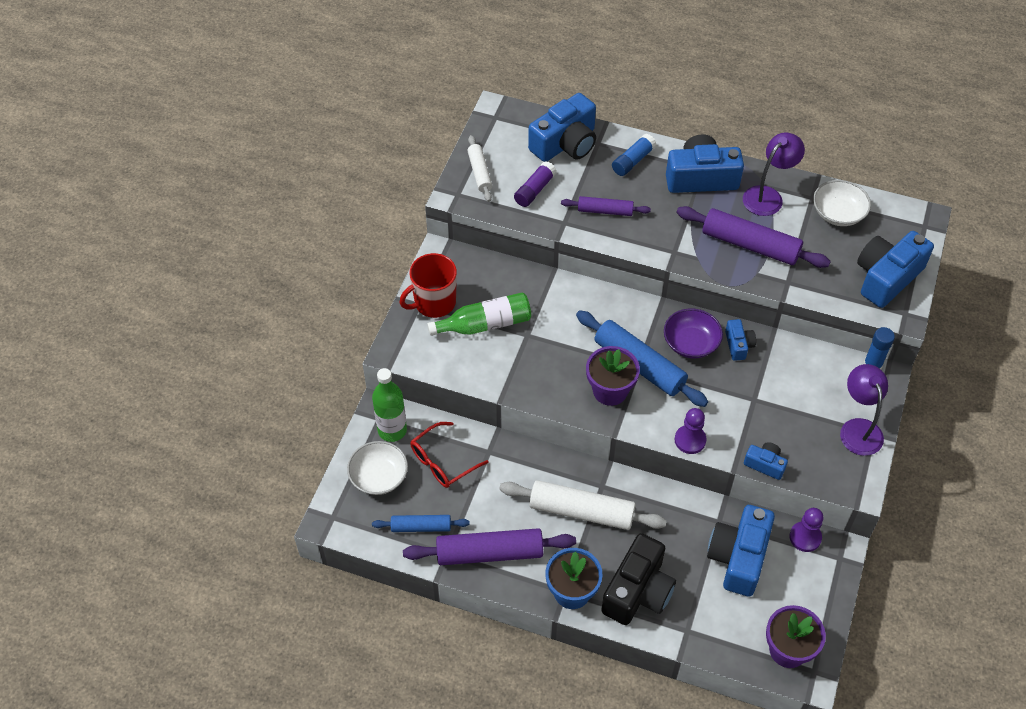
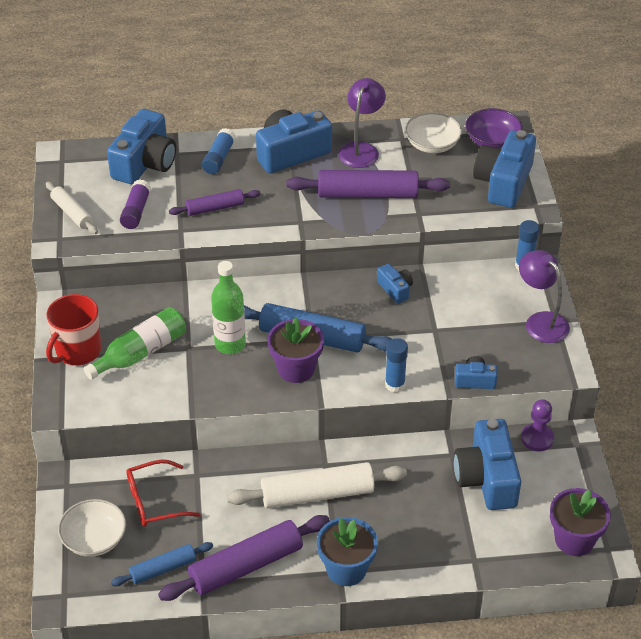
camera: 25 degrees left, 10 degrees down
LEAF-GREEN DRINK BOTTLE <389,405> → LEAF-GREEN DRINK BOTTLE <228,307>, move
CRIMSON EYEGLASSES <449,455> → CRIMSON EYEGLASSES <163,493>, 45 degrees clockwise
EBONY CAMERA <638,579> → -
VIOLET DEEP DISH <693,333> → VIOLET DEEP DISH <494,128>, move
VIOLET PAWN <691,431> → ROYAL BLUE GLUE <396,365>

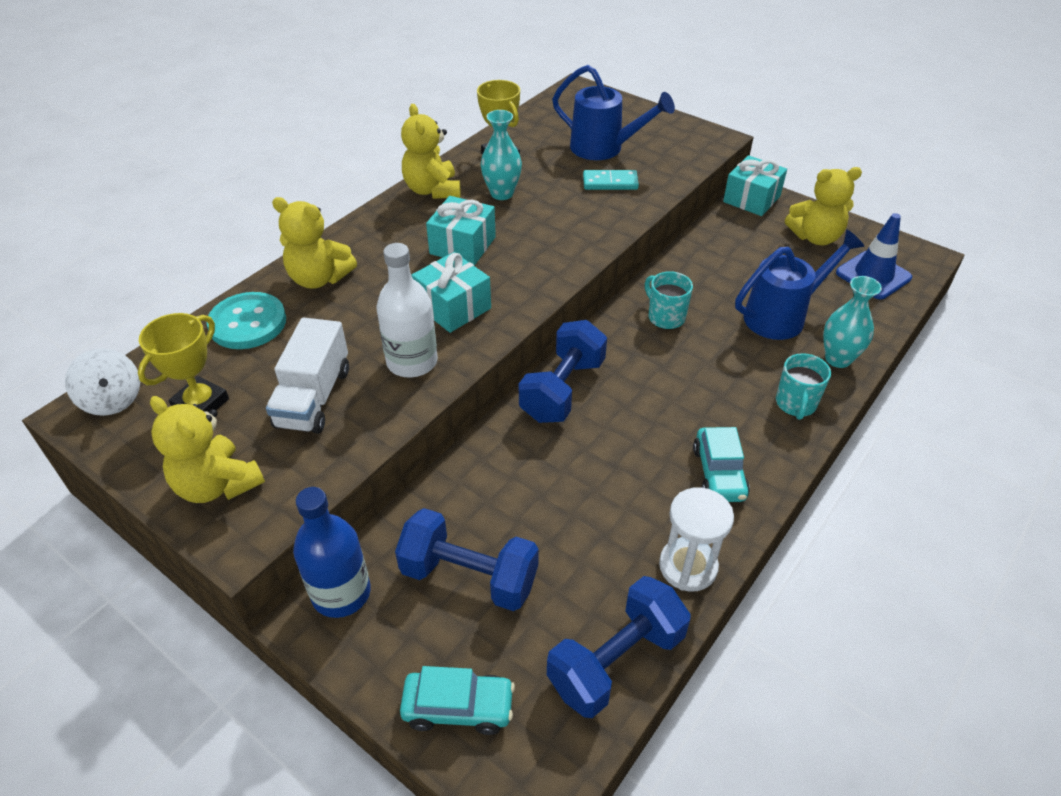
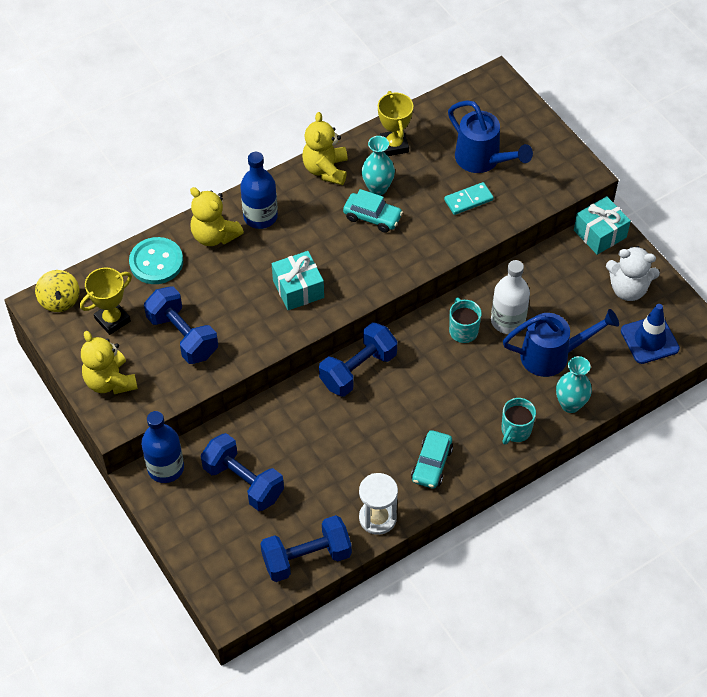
camera: 20 degrees right, 10 degrees up
WHITE TOY TOP <102,382> → GOLDEN TOY TOP <57,291>
WHITE TRUCK <307,375> → ROYAL BLUE HAND WEIGHT <181,325>
WHITE DRINK BOTTLE <407,310> → WHITE DRINK BOTTLE <510,297>, move
AQUA AUTOMOBILE <457,700> → AQUA AUTOMOBILE <373,211>, move
AQUA PRESENT <461,231> → -
AQUA DOMINO PIECE <611,180> → AQUA DOMINO PIECE <469,198>, 45 degrees counterclockwise
GOLDEN STUFFED BEAR <823,206> → WHITE STUFFED BEAR <633,273>
- → ROYAL BLUE DRINK BOTTLE <259,190>

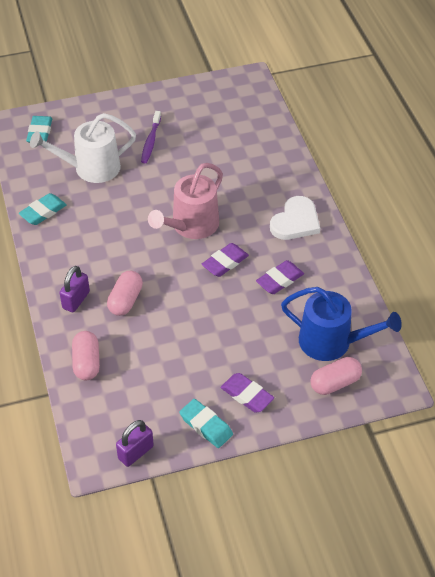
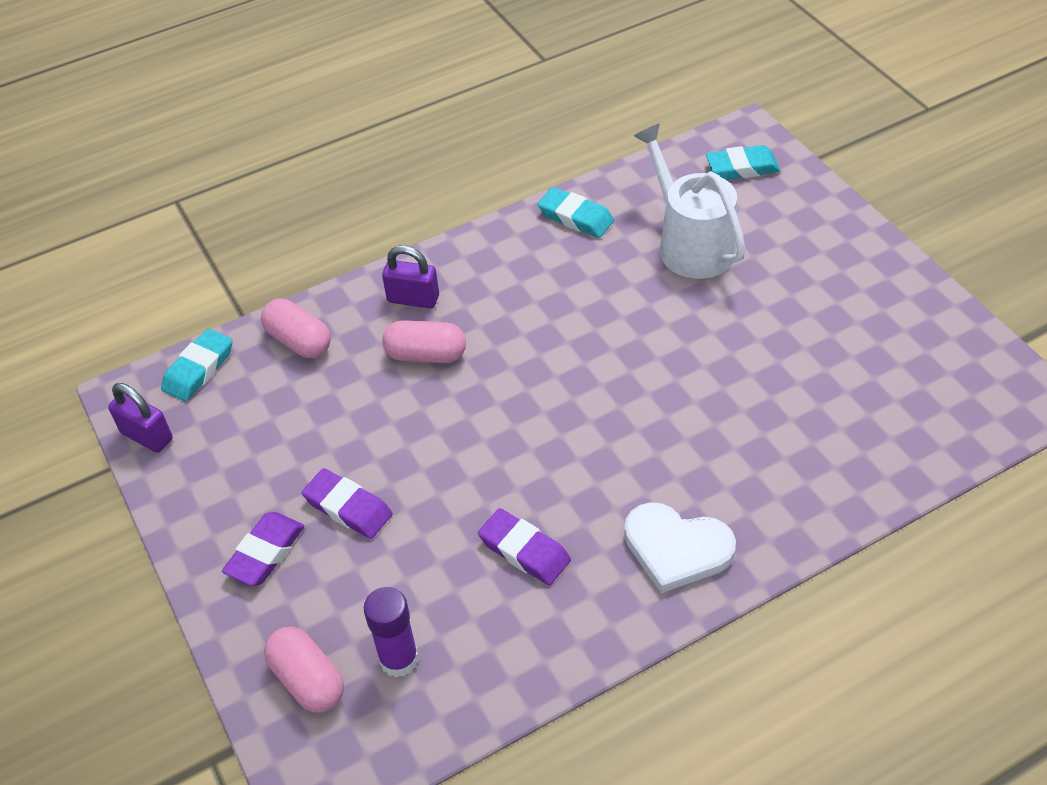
camera: 80 degrees right, 0 degrees up
ROSE-PINK PILL <86,355> → ROSE-PINK PILL <296,328>, 60 degrees clockwise
VIOLET TOOTHBRUSH <151,137> → -
ROSE-PINK WATERING CAN <185,201> → -
AQUA PENCIL ERASER <206,423> → AQUA PENCIL ERASER <196,365>, move
VIOLET PENCIL ERASER <225,260> → VIOLET PENCIL ERASER <347,503>, move
ROYAL BLUE WATERING CAN <341,324> → VIOLET GLUE <391,632>

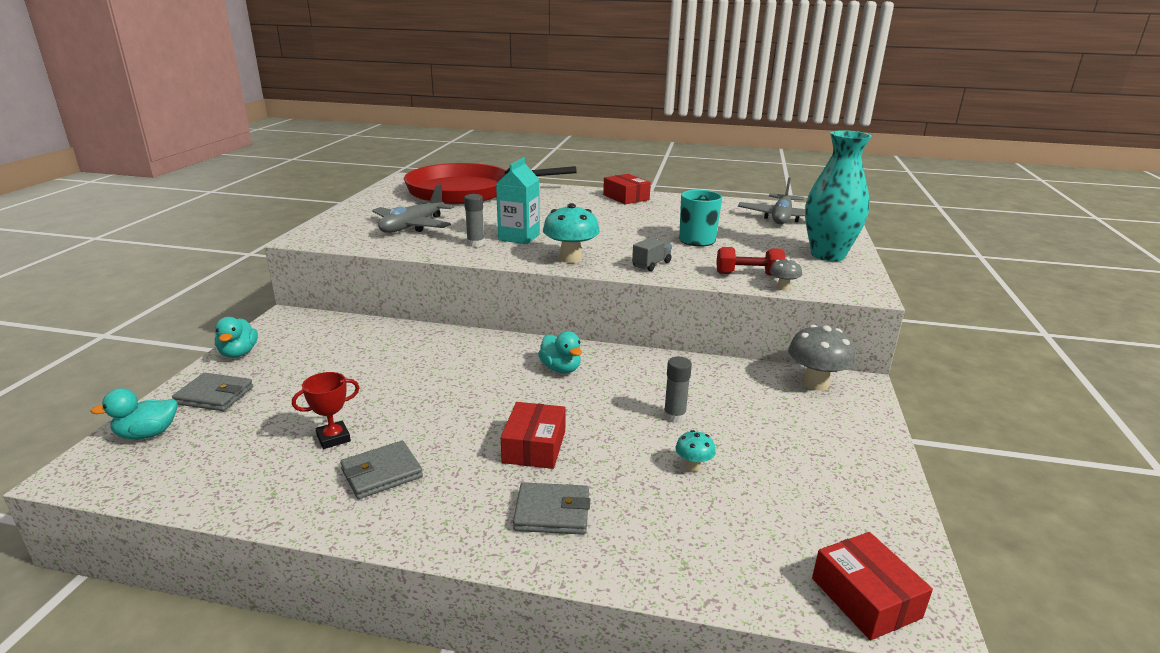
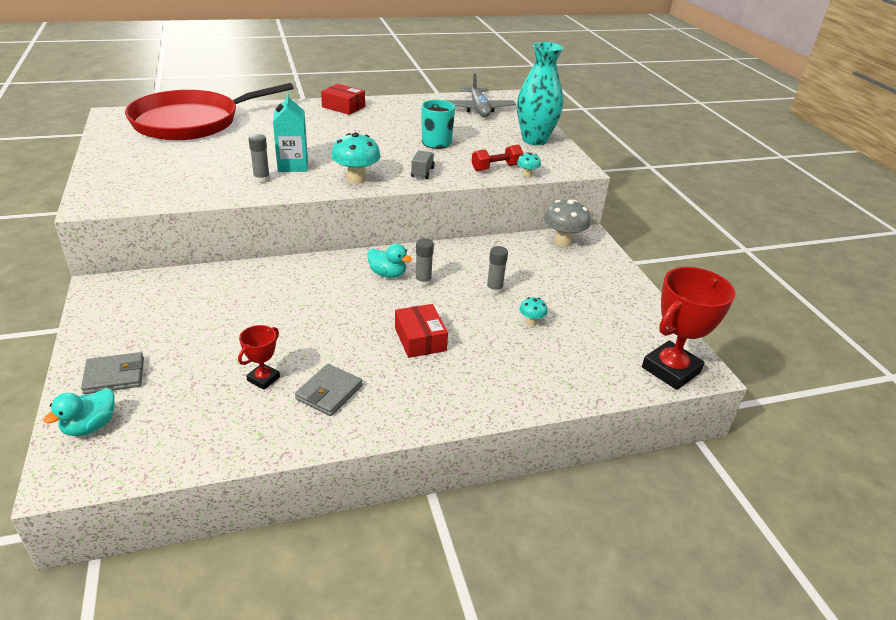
camera: 30 degrees left, 10 degrees up
AQUA DUCK <236,337> → -
ASH-GREY PLANE <413,208> → -
ASH-GREY BILLFOLD <551,508> → -
ASH-GREY MUSHROOM <786,274> → AQUA MUSHROOM <529,164>
CRIMSON PACKAGE <872,586> → CRIMSON TROPHY <688,328>
- → ASH-GREY GLUE <424,262>

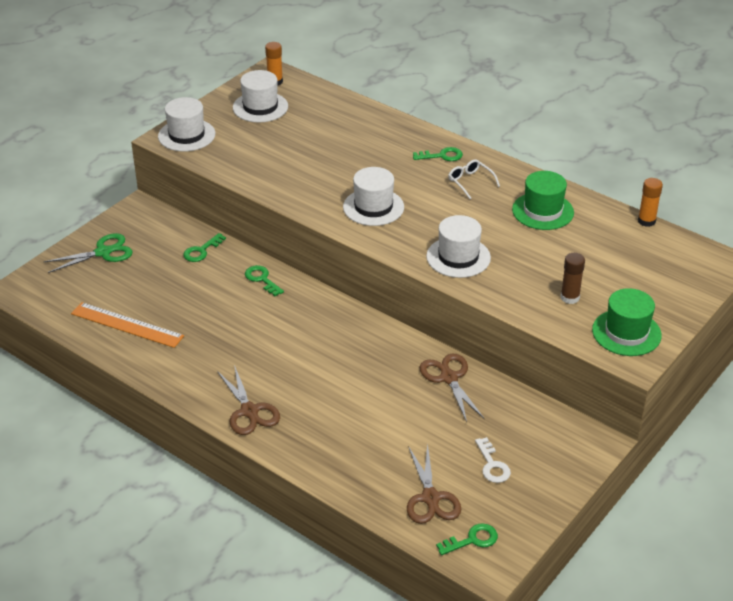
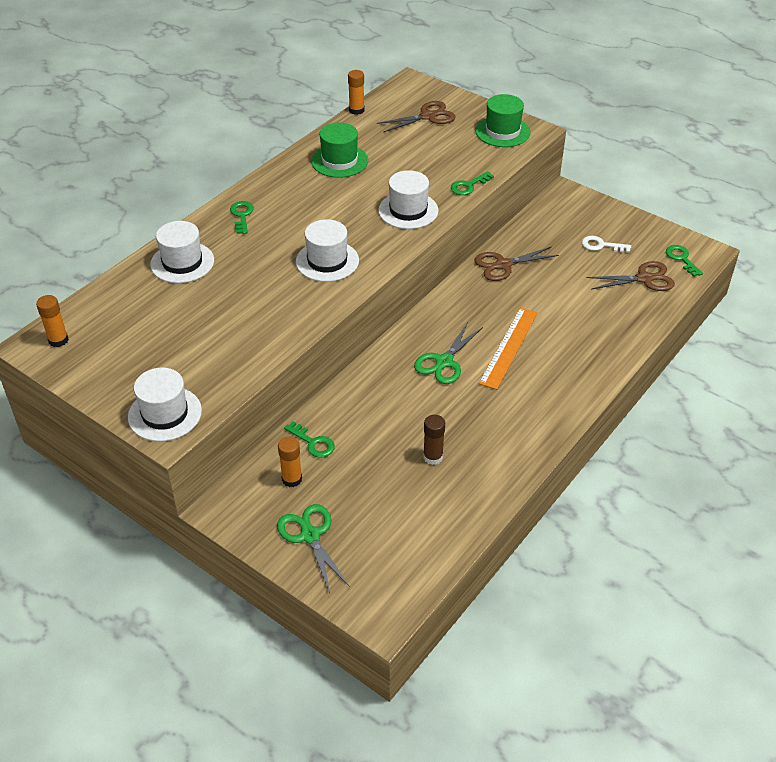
camera: 90 degrees left, 5 degrees up
BRIGHT ORANGE MEASURING STICK <127,325> → BRIGHT ORANGE MEASURING STICK <508,348>, move
DARK BROWN SCISSORS <248,400> → DARK BROWN SCISSORS <416,116>, move
WHITE HAT <260,96> → WHITE HAT <182,252>, move
LEAF-GREEN LATCHKEY <264,280> → LEAF-GREEN LATCHKEY <472,183>, move
WHITE EYEGLASSES <474,179> → -
WHITE LATCHKEY <493,460> → WHITE LATCHKEY <606,244>, 150 degrees counterclockwise
DARK BROWN GLUE <572,278> → DARK BROWN GLUE <434,440>, move
- → BRIGHT ORANGE GLUE <290,462>
- → LEAF-GREEN SCISSORS <448,353>

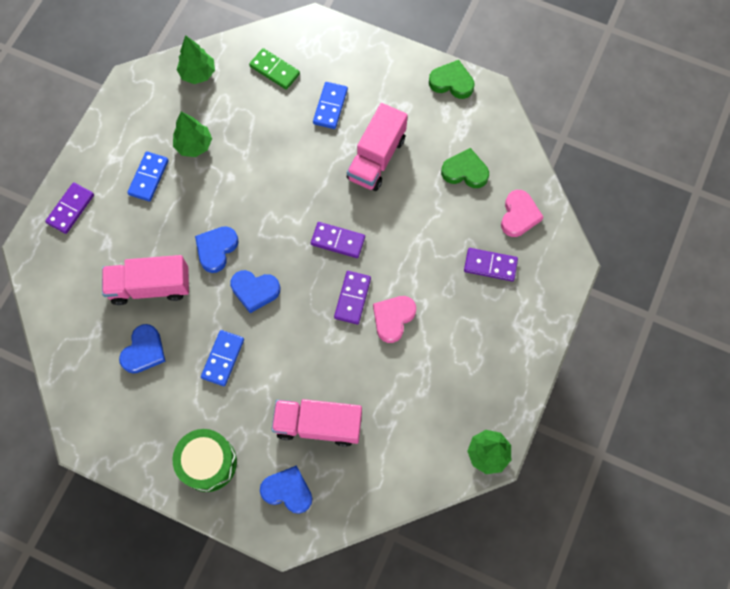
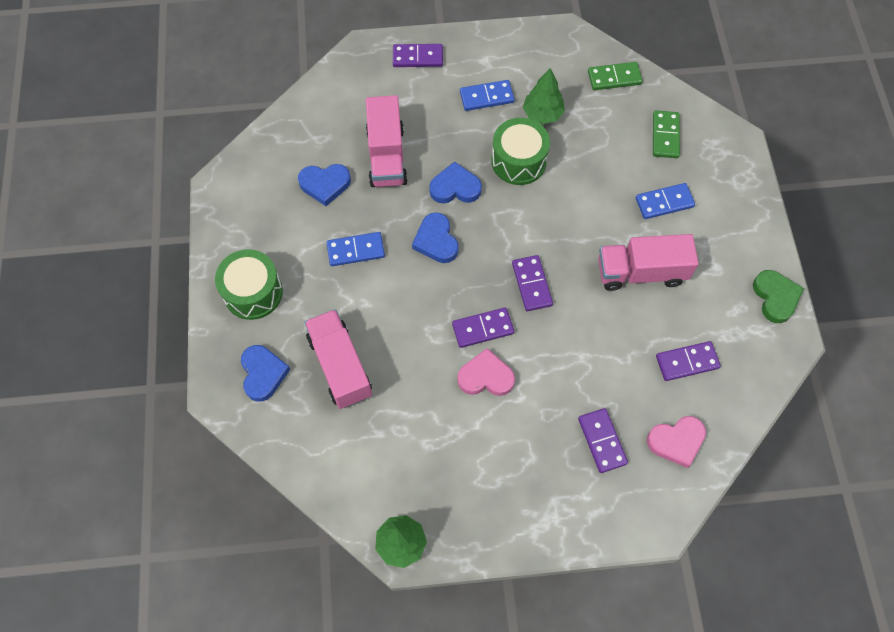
camera: 60 degrees right, 5 degrees down
ROSE-PINK TRUCK <145,280> → ROSE-PINK TRUCK <387,141>, 150 degrees counterclockwise
LEAF-GREEN TREE <196,59> → LEAF-GREEN DOMINO PIECE <615,76>
LEAF-GREEN HEART <465,168> → VIOLET DOMINO PIECE <688,361>
- → LEAF-GREEN TOY DRUM <520,151>

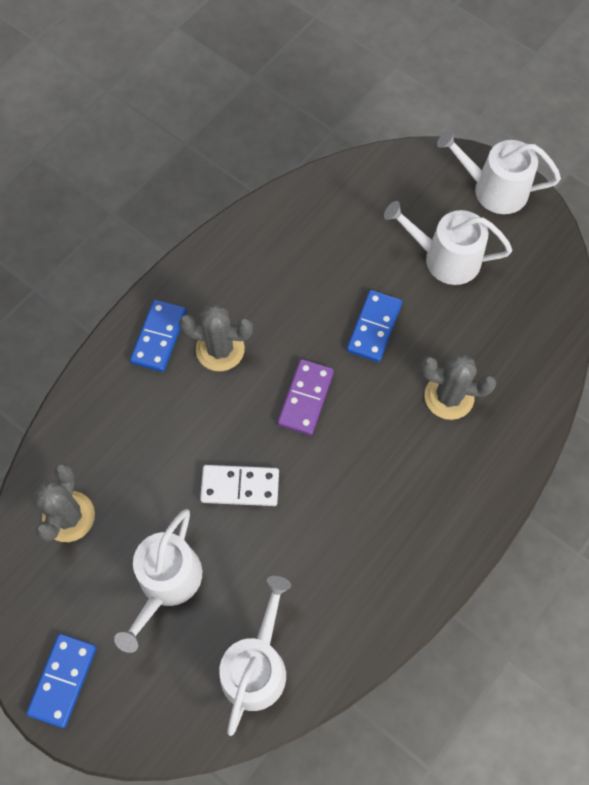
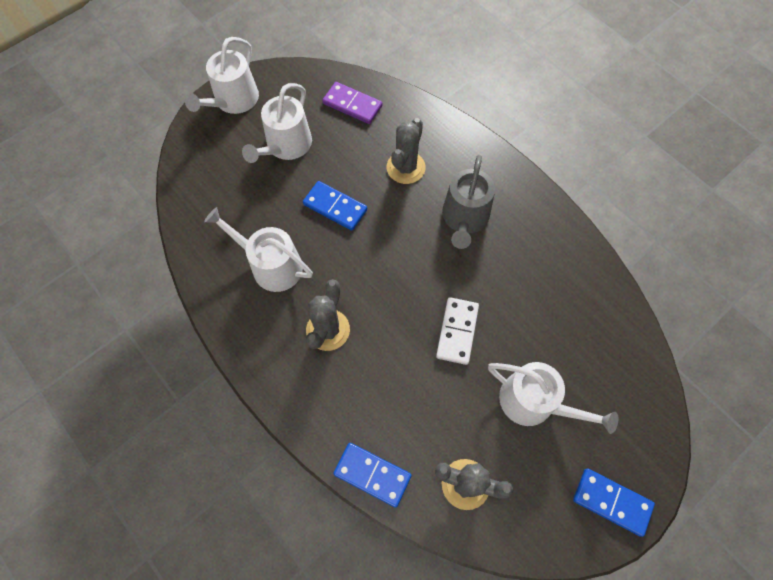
camera: 80 degrees left, 0 degrees up
ROYAL BLUE DOMINO PIECE <158,336> → ROYAL BLUE DOMINO PIECE <372,475>, move
WHITE WATERING CAN <255,656> → WHITE WATERING CAN <258,249>, move
VIOLET DOMINO PIECE <305,397> → VIOLET DOMINO PIECE <352,103>, move
- → ASH-GREY WATERING CAN <468,202>

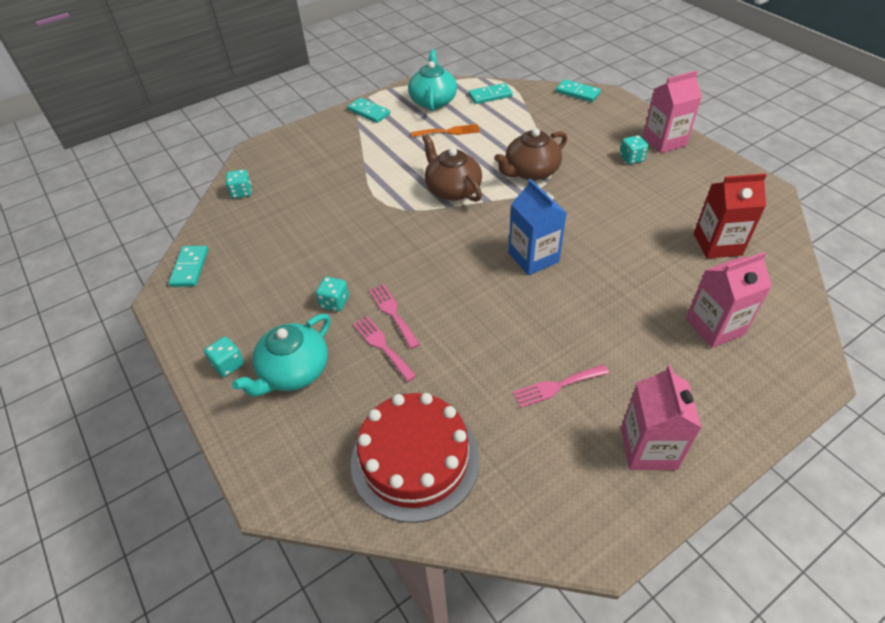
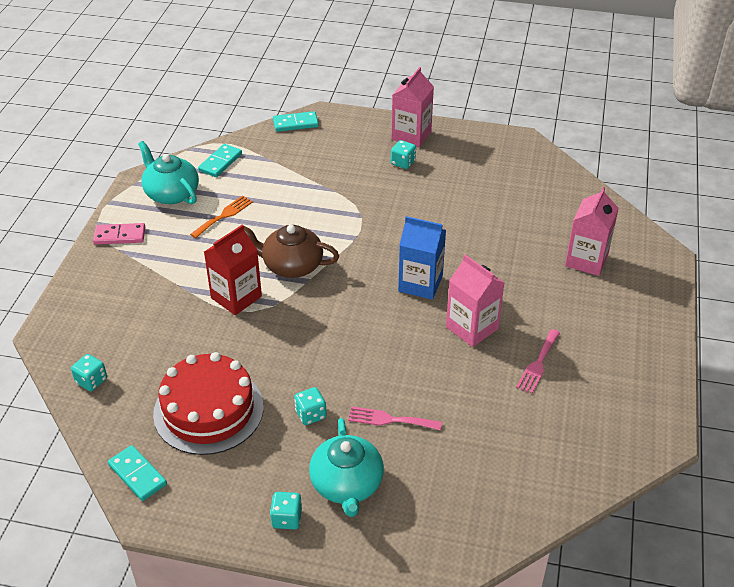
camera: 45 degrees left, 5 degrees down
AQUA DOMINO PIECE <368,110> → ROSE-PINK DOMINO PIECE <119,234>
CRIMSON GATEAU <415,458> → CRIMSON GATEAU <208,403>, move
ROSE-PINK DINNER FORK <394,316> → -
DARK BROWN TEAPOT <530,154> → -
ROSE-PINK MILK CARTON <661,417> → ROSE-PINK MILK CARTON <475,301>, move
CRIMSON MILK CARTON <730,216> → CRIMSON MILK CARTON <233,270>, move

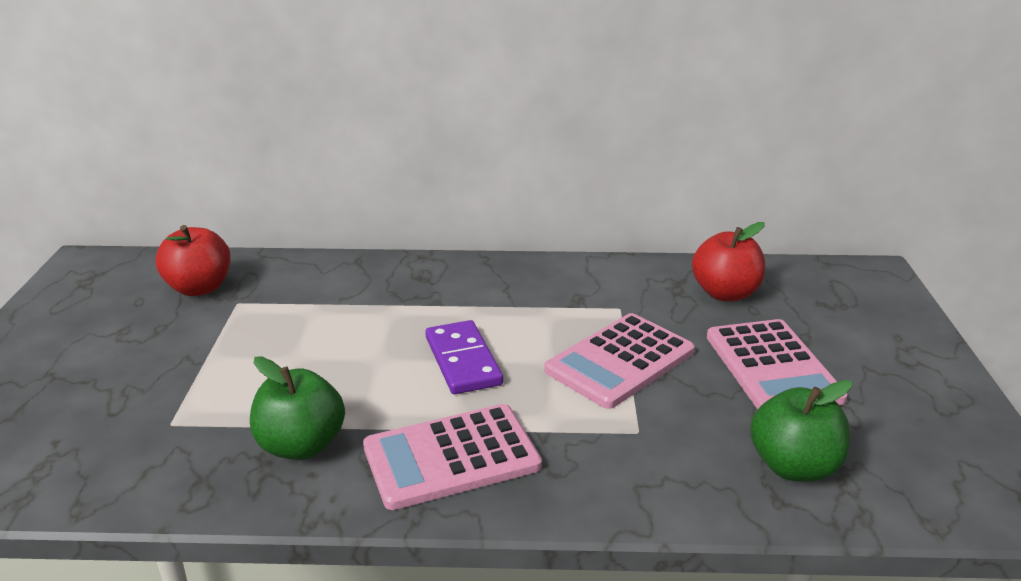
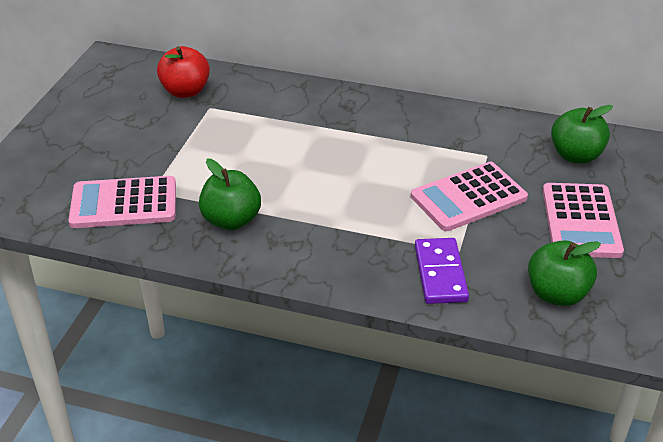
camera: 15 degrees right, 10 degrees up
ROSE-PINK CALCULATOR <452,457> → ROSE-PINK CALCULATOR <122,202>, move
VIOLET DOMINO PIECE <464,357> → VIOLET DOMINO PIECE <442,271>, move
CRIMSON APPLE <728,261> → LEAF-GREEN APPLE <582,134>

